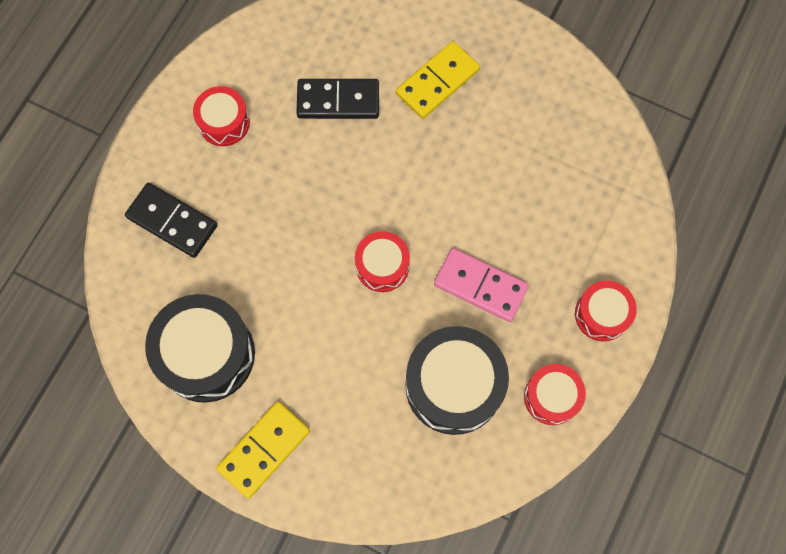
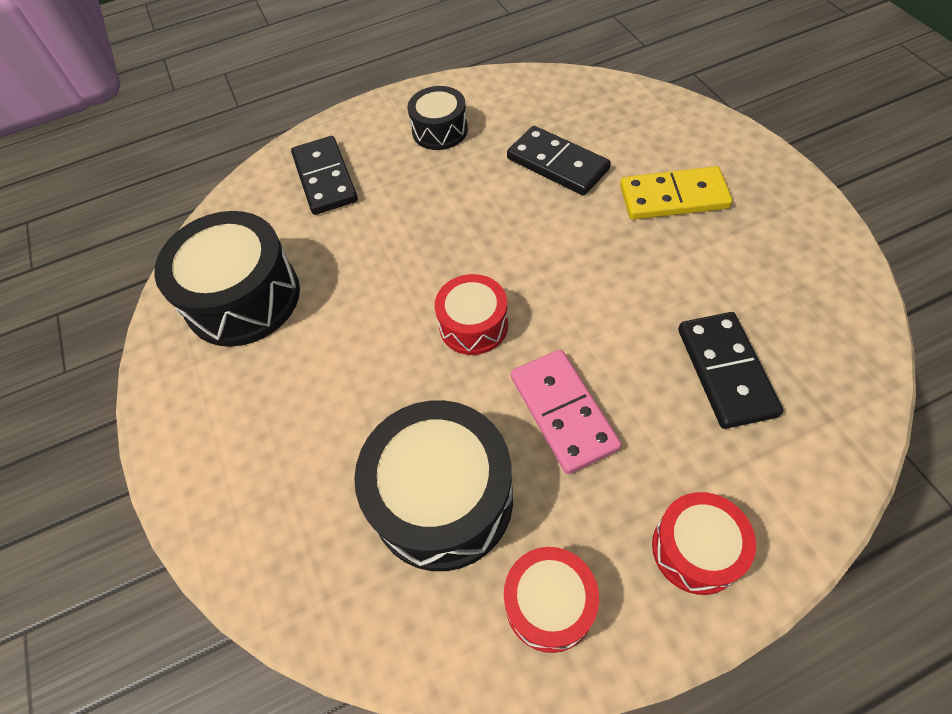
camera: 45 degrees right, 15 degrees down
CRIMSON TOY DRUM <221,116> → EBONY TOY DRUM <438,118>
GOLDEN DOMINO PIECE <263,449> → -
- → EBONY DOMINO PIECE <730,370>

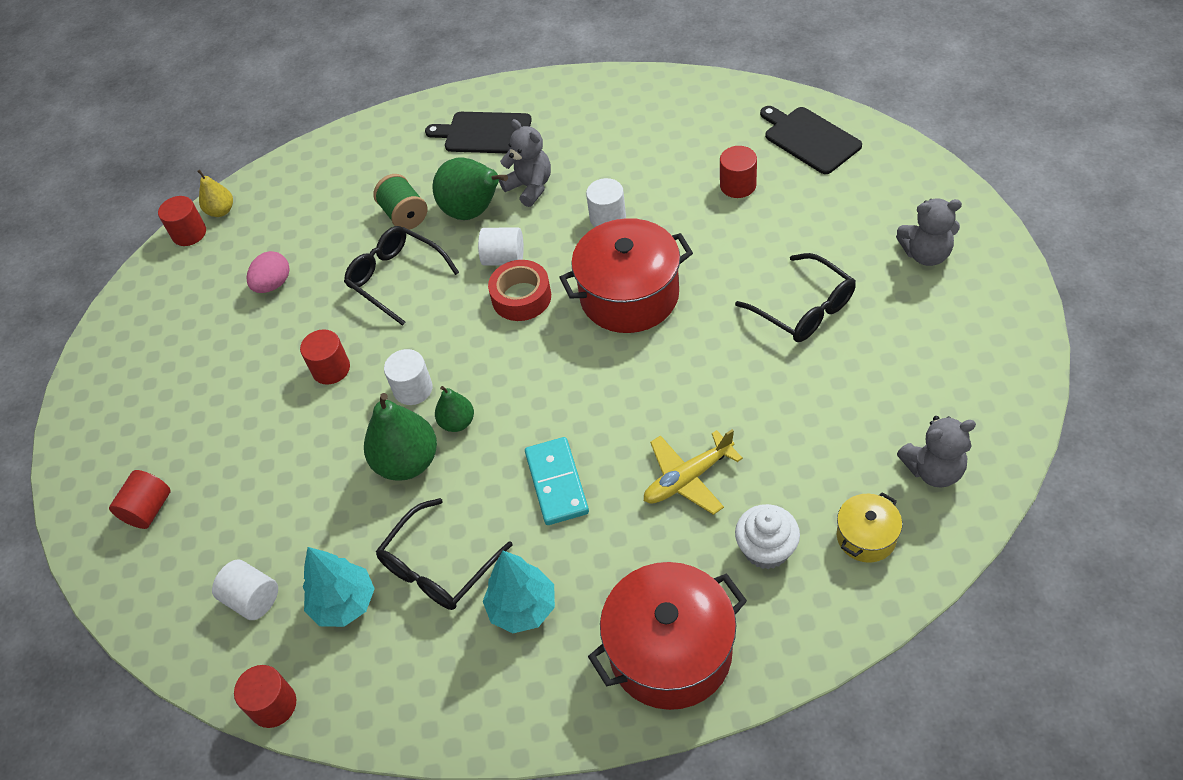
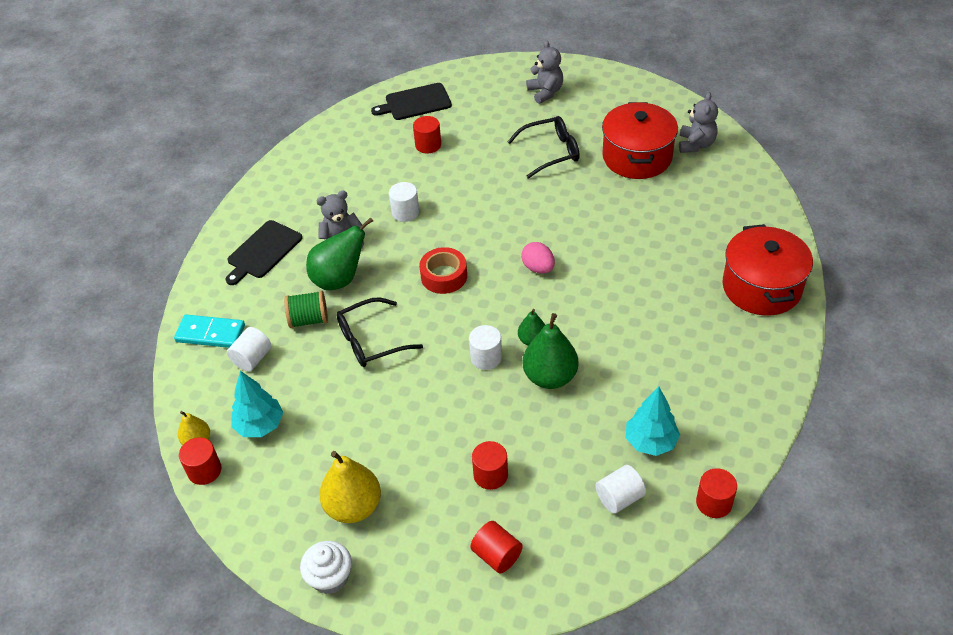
camera: 70 degrees left, 5 degrees down
ROSE-PINK TOY EGG <267,272> → ROSE-PINK TOY EGG <538,258>, move
CRIMSON CYLINDER <325,357> → CRIMSON CYLINDER <490,465>, move
EBONY EYEGLASSES <443,554> → -
WHITE CYLINDER <501,246> → WHITE CYLINDER <249,349>, move
AQUA TREE <519,592> → AQUA TREE <257,404>, move
AQUA DOMINO PIECE <557,481> → AQUA DOMINO PIECE <209,331>, move
CRIMSON POT <626,275> → CRIMSON POT <640,140>, move
GOLDEN PLANE <693,472> → -
WHITE FAIRY CAKE <767,536> → WHITE FAIRY CAKE <326,567>, move
GOLDEN POT <869,527> → -
ASH-GREY STUFFED BEAR <929,232> → ASH-GREY STUFFED BEAR <544,72>, 45 degrees counterclockwise
- → GOLDEN PEAR FRUIT <350,487>

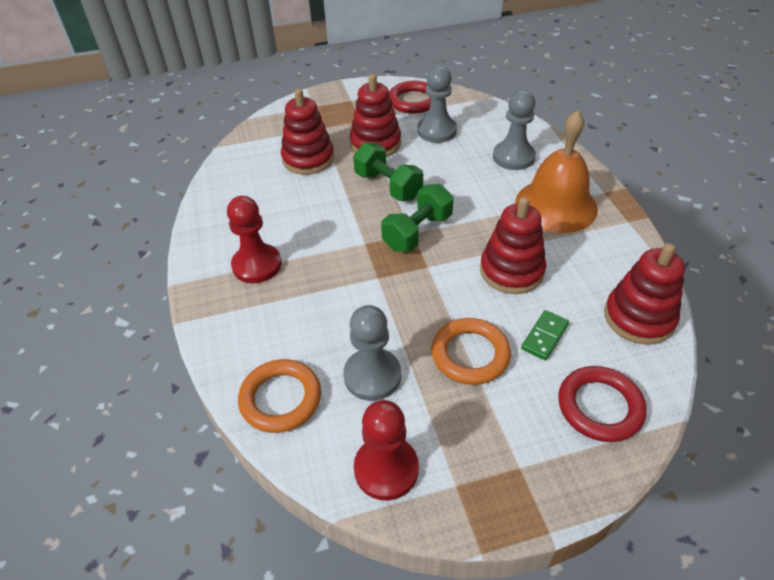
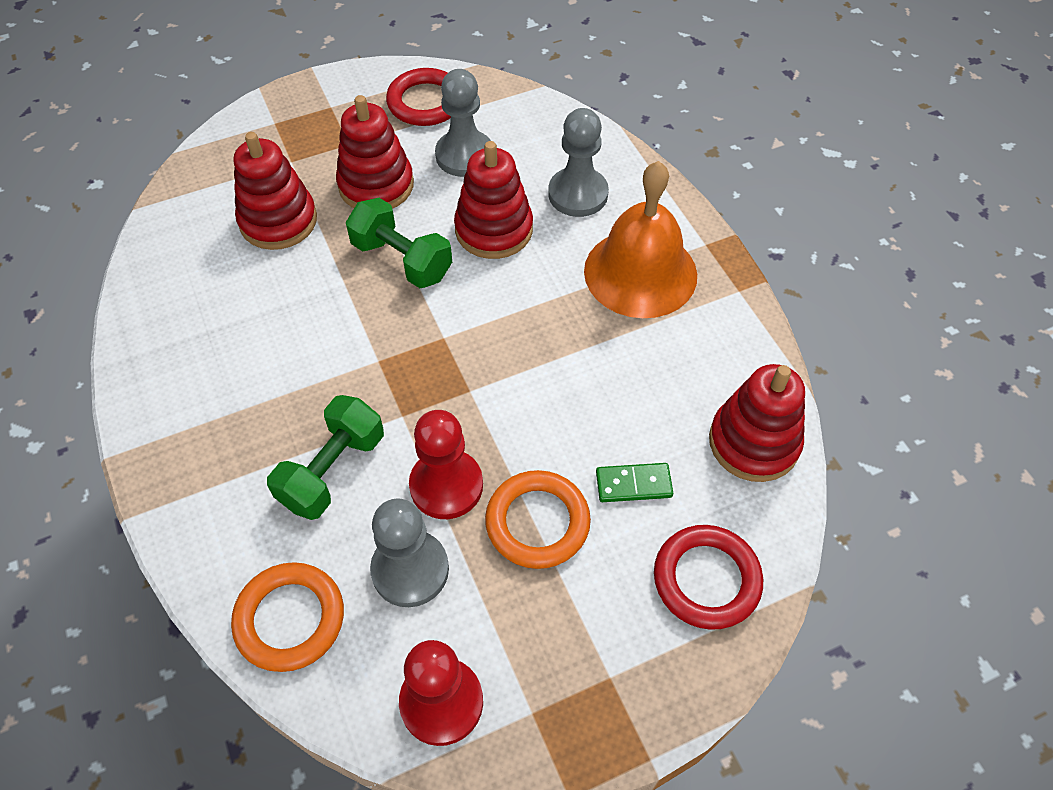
camera: 10 degrees left, 10 degrees up
CRIMSON PAWN <254,239> → CRIMSON PAWN <446,464>, move
LEAF-GREEN HAND WEIGHT <417,218> → LEAF-GREEN HAND WEIGHT <325,457>, move
CRIMSON RING STACKER <513,245> → CRIMSON RING STACKER <493,200>, move
LEAF-GREEN DOMINO PIECE <545,335> → LEAF-GREEN DOMINO PIECE <634,482>, 60 degrees clockwise

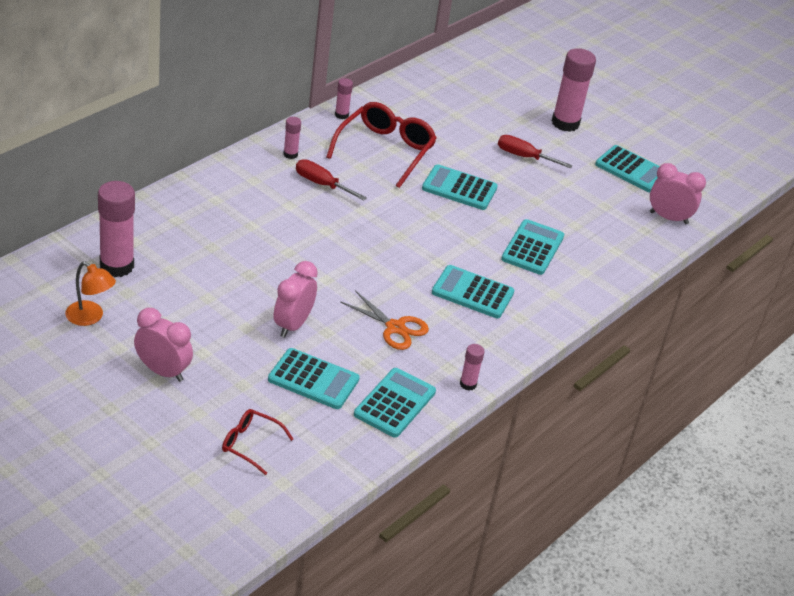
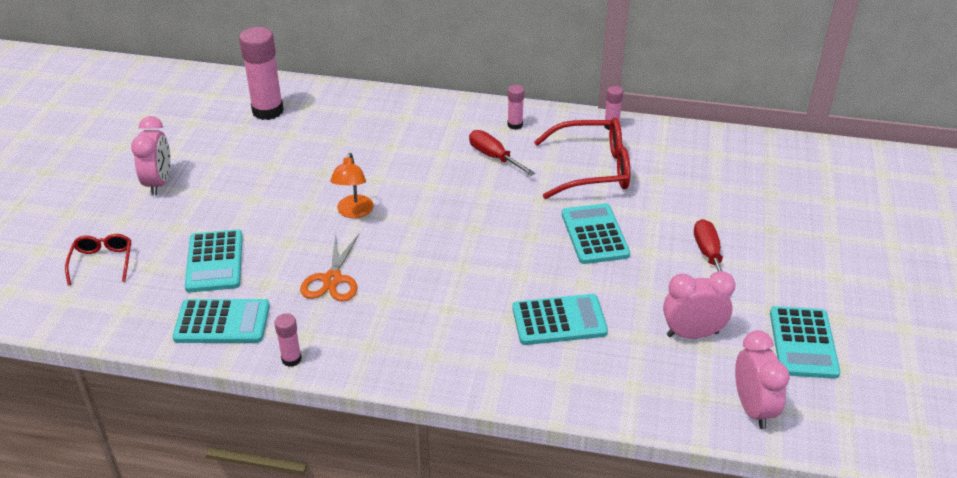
camera: 65 degrees right, 0 degrees up
BRIGHT ORANGE READING LAMP <90,294> → BRIGHT ORANGE READING LAMP <352,185>, move
ROSE-PINK CLOCK <296,299> → ROSE-PINK CLOCK <699,305>, move
CRIMSON FLAT SCREWDRIVER <331,180> → CRIMSON FLAT SCREWDRIVER <502,153>, 45 degrees counterclockwise
AQUA CALCULATOR <473,291> → -
ROSE-PINK GLUE <574,90> → -

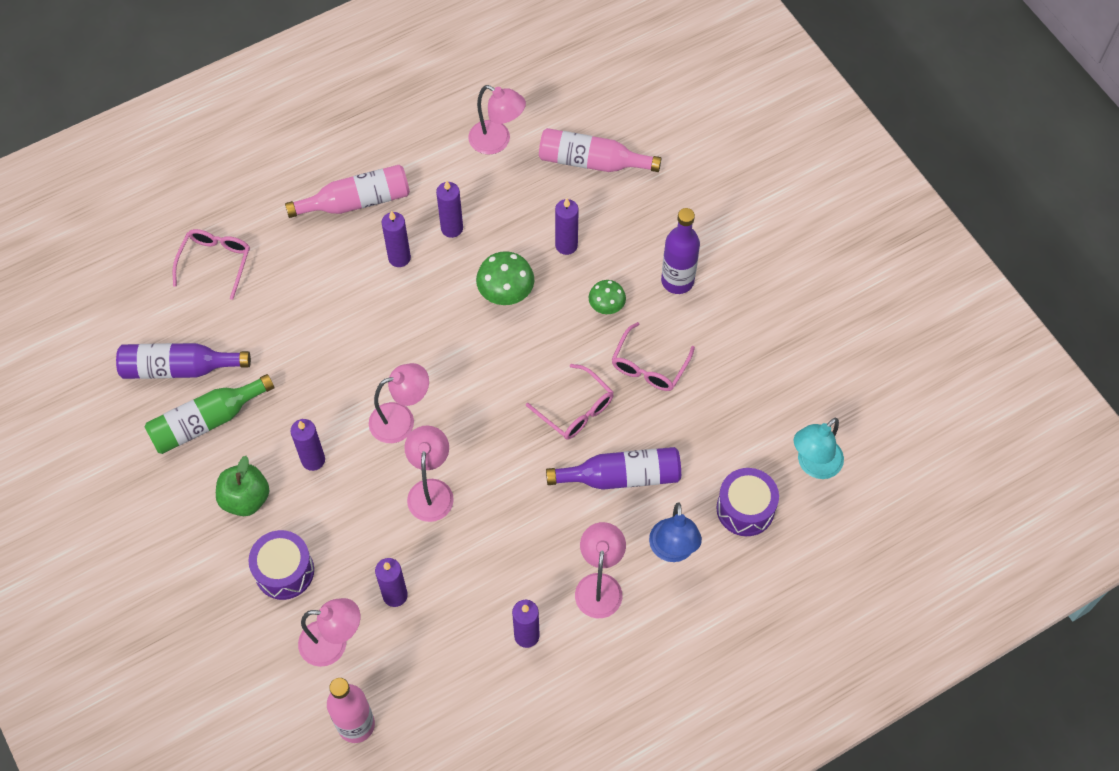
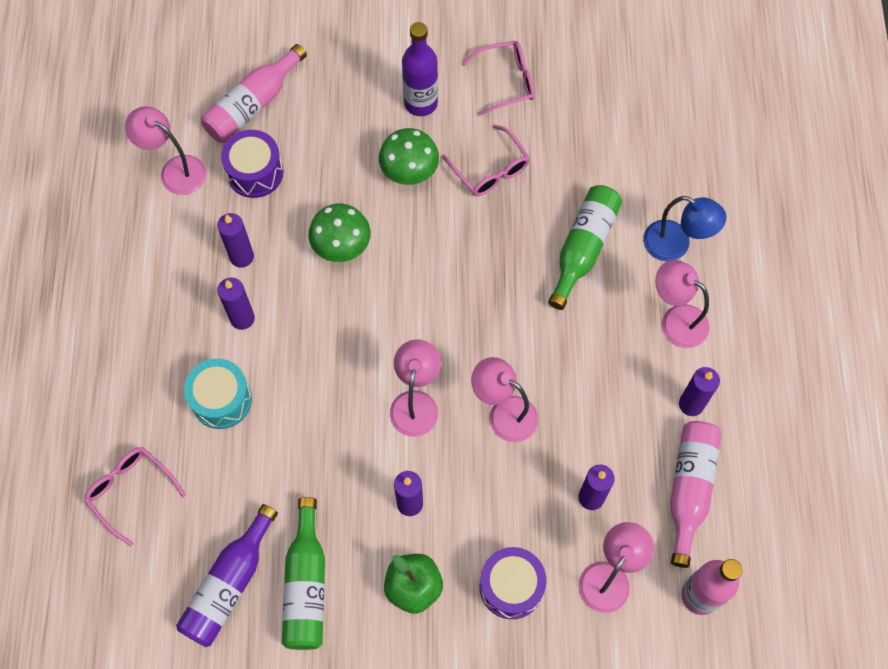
camera: 60 degrees left, 5 degrees up
ROSE-PINK DRINK BOTTLE <347,191> → ROSE-PINK DRINK BOTTLE <696,494>, move
ROSE-PINK READING LAMP <497,120> → ROSE-PINK READING LAMP <165,150>, 120 degrees counterclockwise
ROSE-PINK EYEGLASSES <570,402> → ROSE-PINK EYEGLASSES <498,78>, move
VIOLET DRINK BOTTLE <613,468> → LEAF-GREEN DRINK BOTTLE <585,247>
VIOLET WAX CANDLE <567,226> → -
LEAF-GREEN MUSHROOM <607,297> → LEAF-GREEN MUSHROOM <409,156>, x1.55
VIOLET TOY DRUM <747,502> → VIOLET TOY DRUM <252,164>, move
AQUA READING LAMP <819,448> → -
- → AQUA TOY DRUM <218,393>

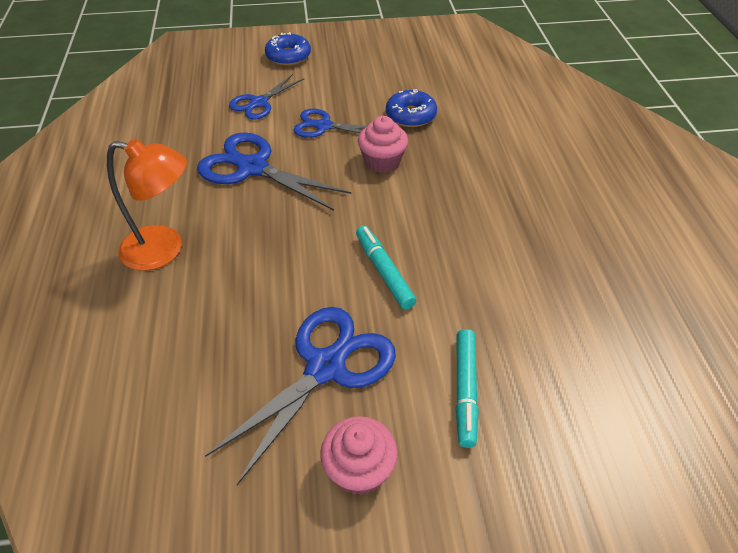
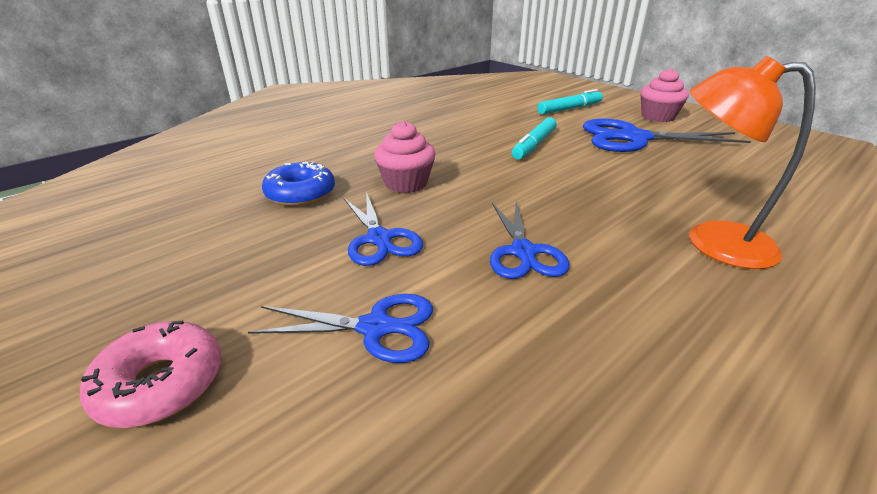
camera: 125 degrees left, 15 degrees down
BRIGHT ORANGE READING LAMP <147,205> → BRIGHT ORANGE READING LAMP <752,162>, 45 degrees counterclockwise
ROYAL BLUE SCISSORS <274,171> → ROYAL BLUE SCISSORS <530,240>, x0.61
ROYAL BLUE DONUT <288,49> → ROSE-PINK DONUT <150,374>

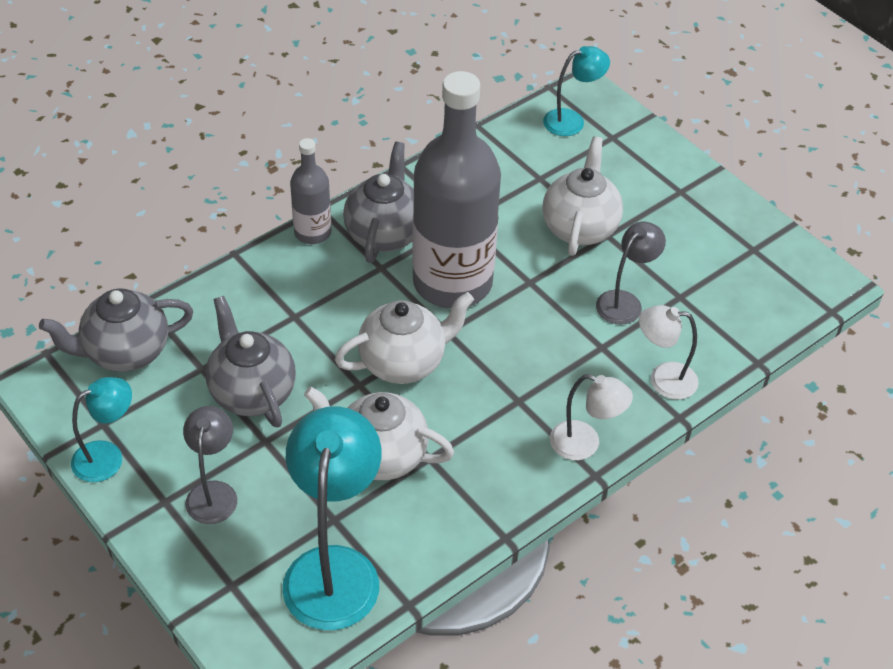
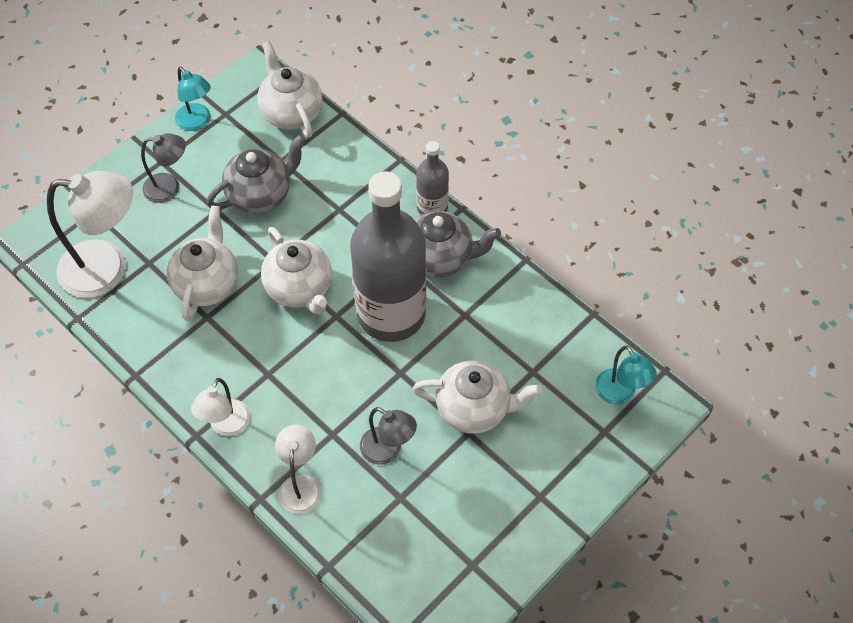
camera: 85 degrees right, 10 degrees up
ASH-GREY TEAPOT <116,330> → WHITE TEAPOT <290,89>
AQUA READING LAMP <331,518> → WHITE READING LAMP <90,234>

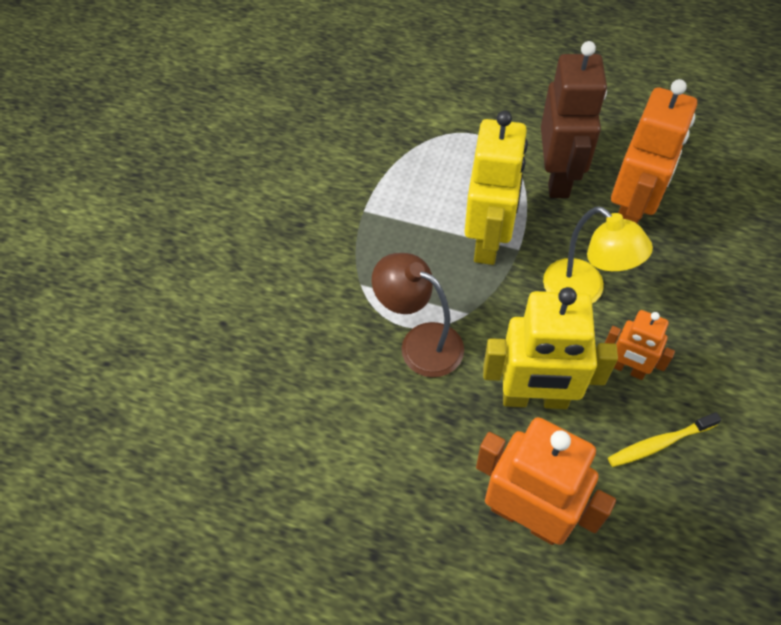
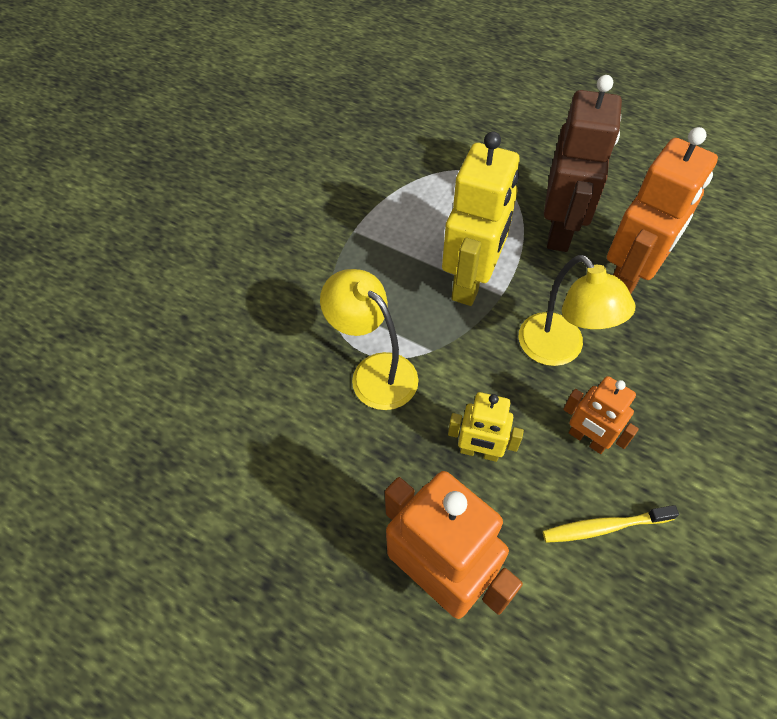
camera: 10 degrees right, 0 degrees up
DARK BROWN READING LAMP <418,315> → GOLDEN READING LAMP <369,339>
GOLDEN ROBOT FIGURE <550,348> → GOLDEN ROBOT FIGURE <486,427>, x0.55

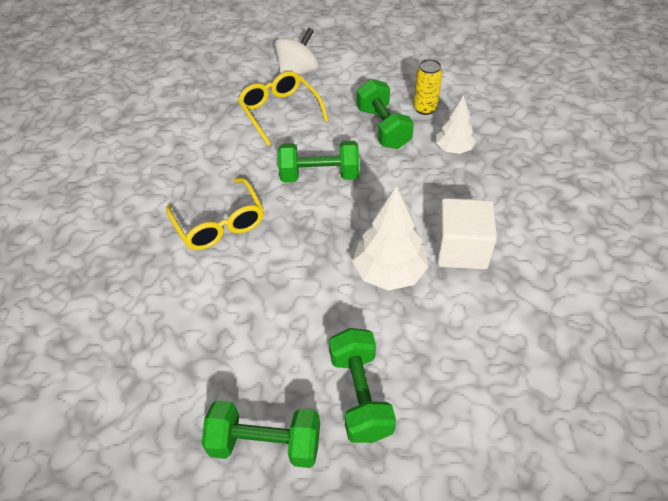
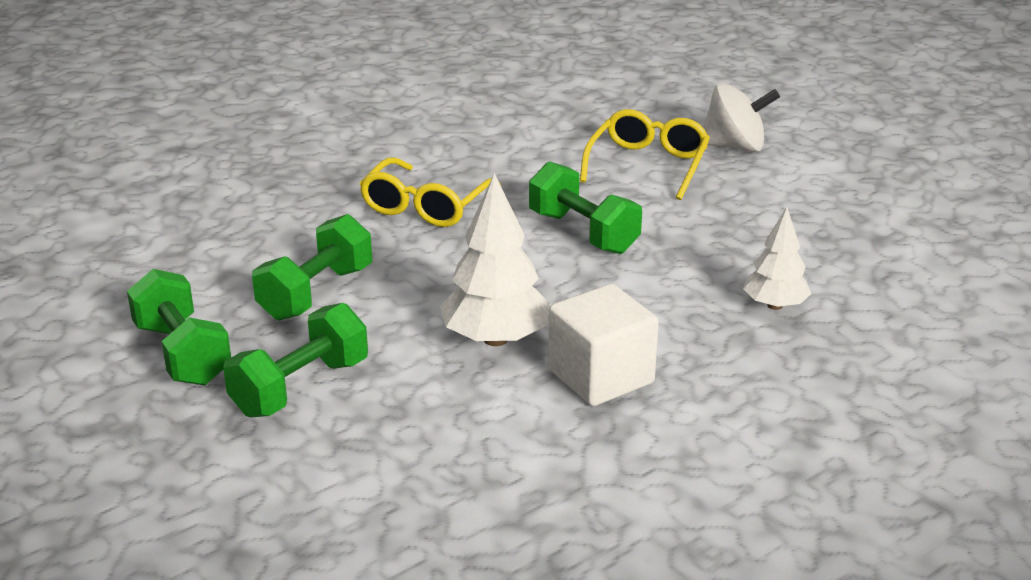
camera: 50 degrees right, 20 degrees down
LEAF-GREEN HAND WEIGHT <385,114> → LEAF-GREEN HAND WEIGHT <312,267>, move
GOLDEN SODA CAN <428,87> → -

